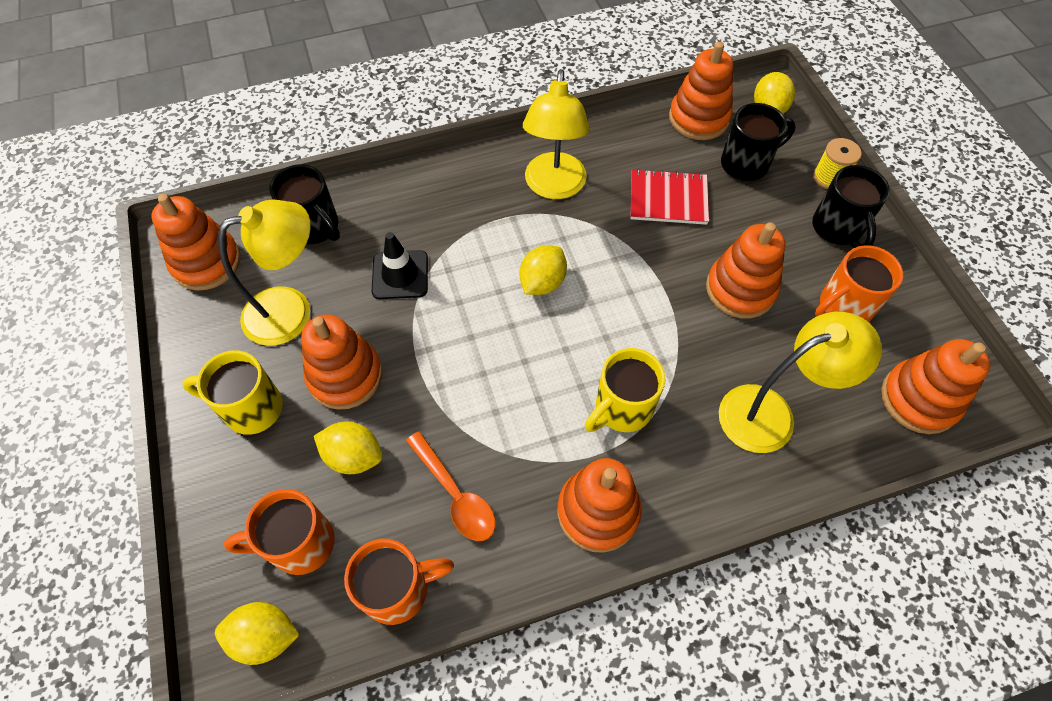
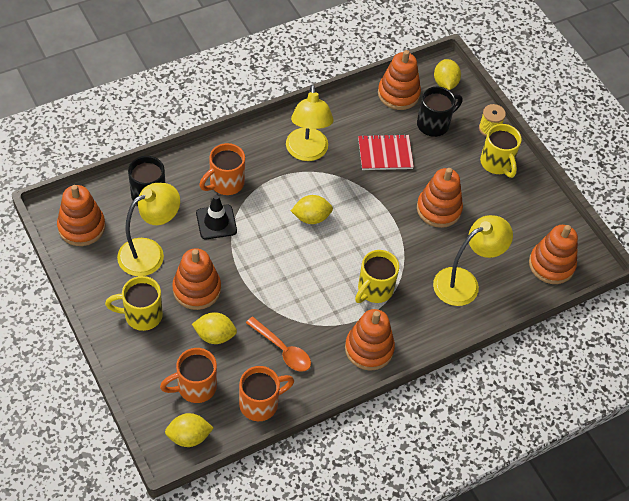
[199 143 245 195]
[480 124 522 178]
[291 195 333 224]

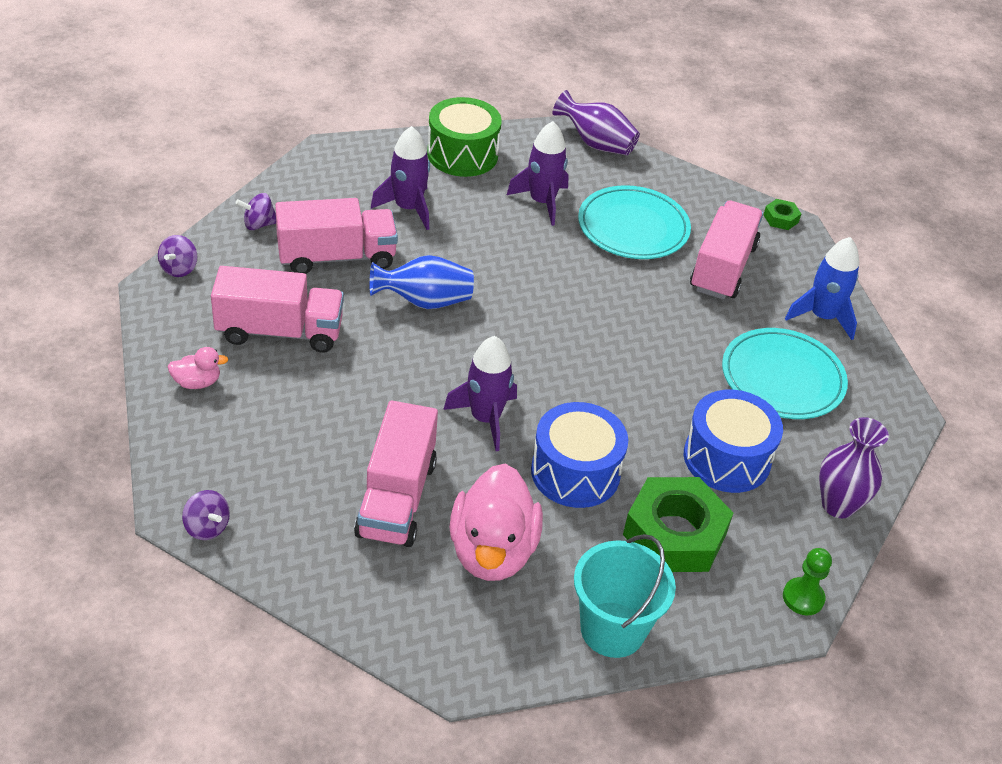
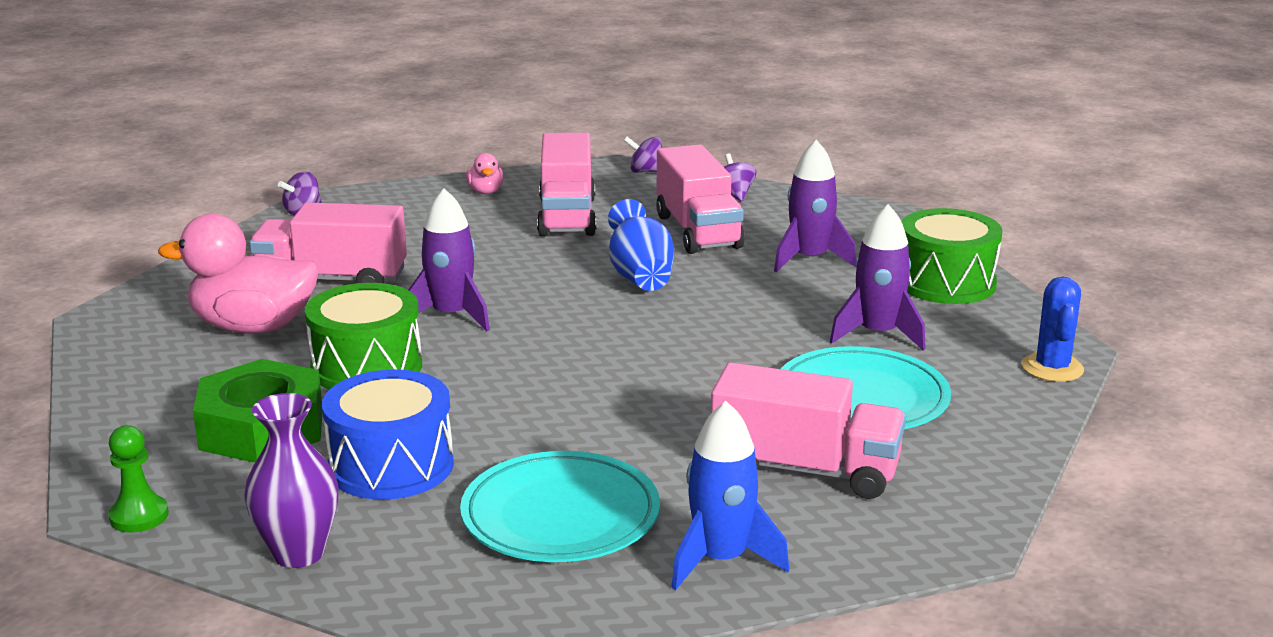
[574 534 676 658] (first image)
[763 199 801 230] (first image)
[1022 277 1084 382]
[305 283 422 390]

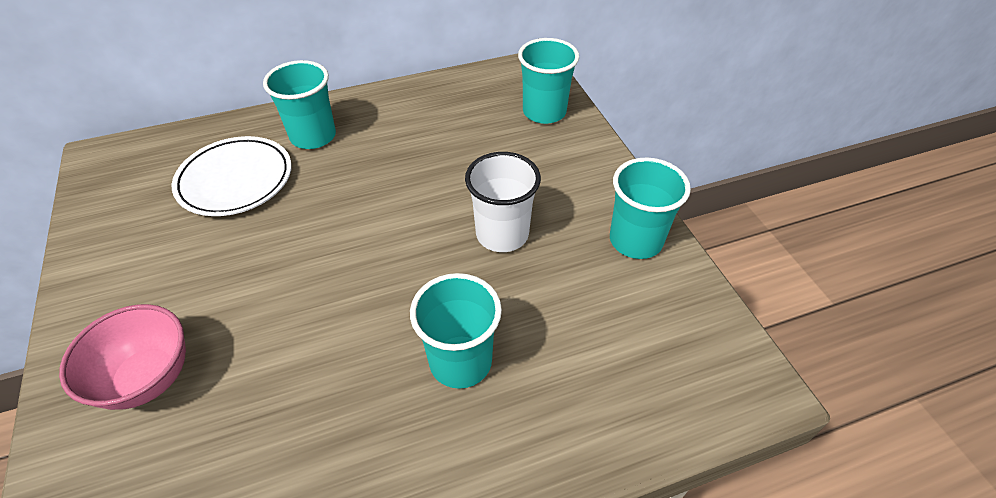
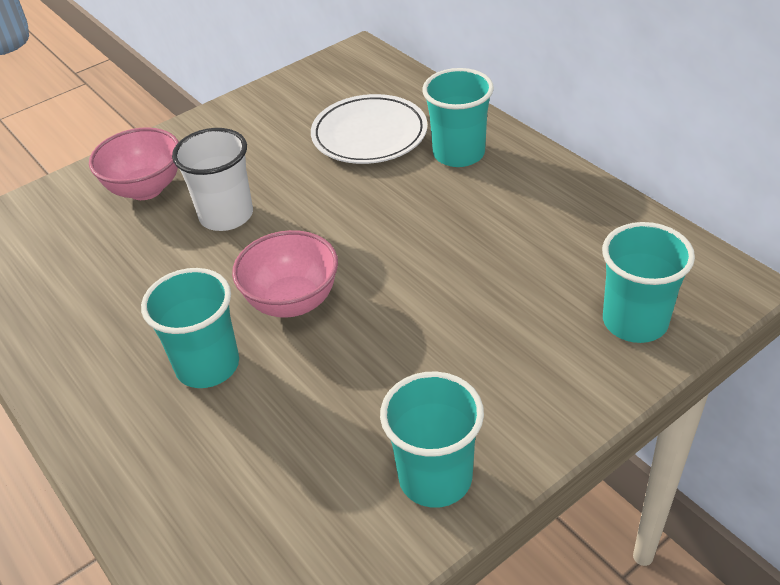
[232 230 338 318]
[172 128 253 231]

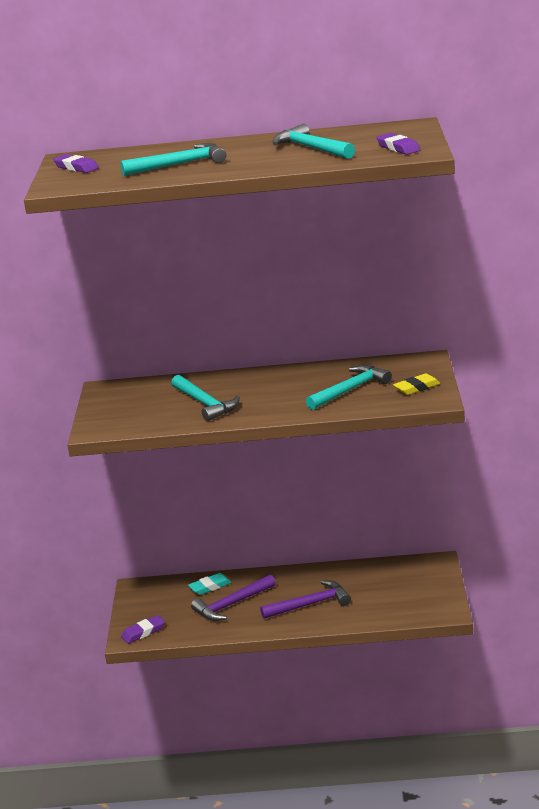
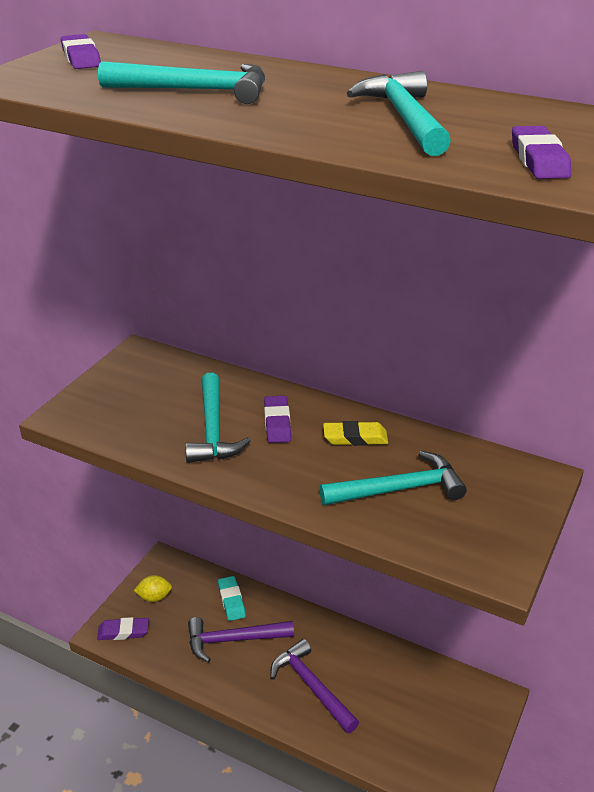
[134 575 172 602]
[264 396 291 443]
[323 421 388 446]
[218 576 246 621]
[270 639 359 733]

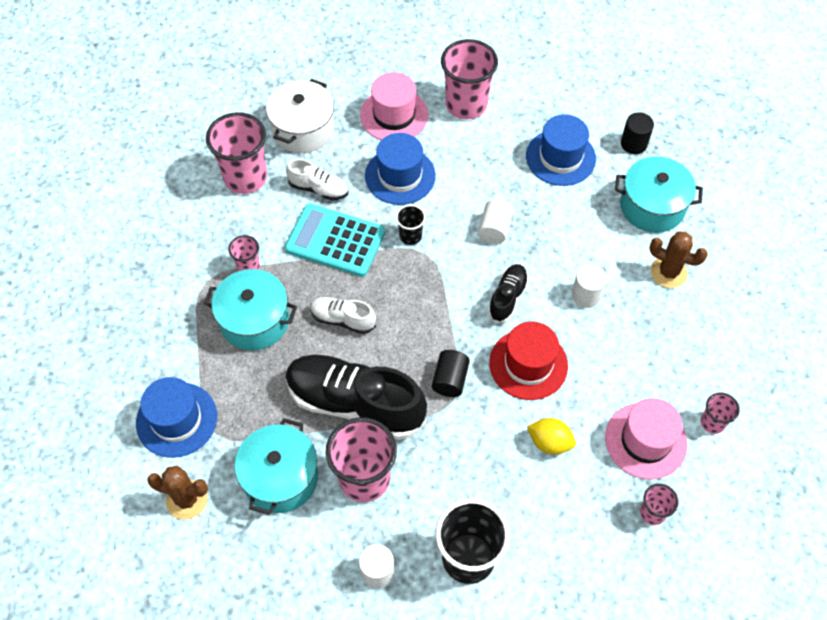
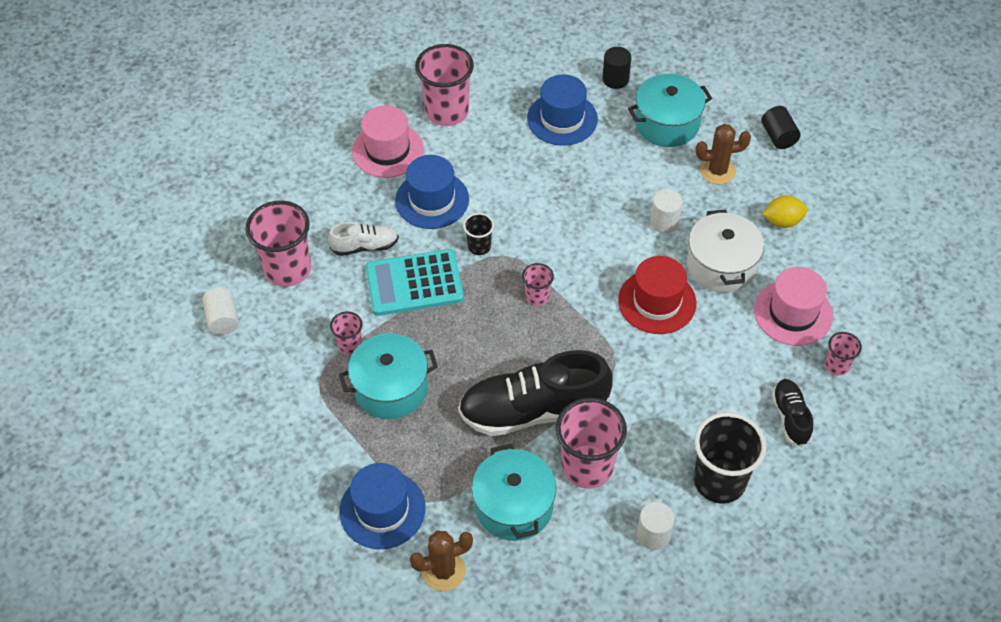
[310 297 376 334] (first image)
[687 210 764 293]
[761 106 801 149]
[202 288 239 335]
[772 379 813 447]
[762 195 808 228]
[522 263 554 306]

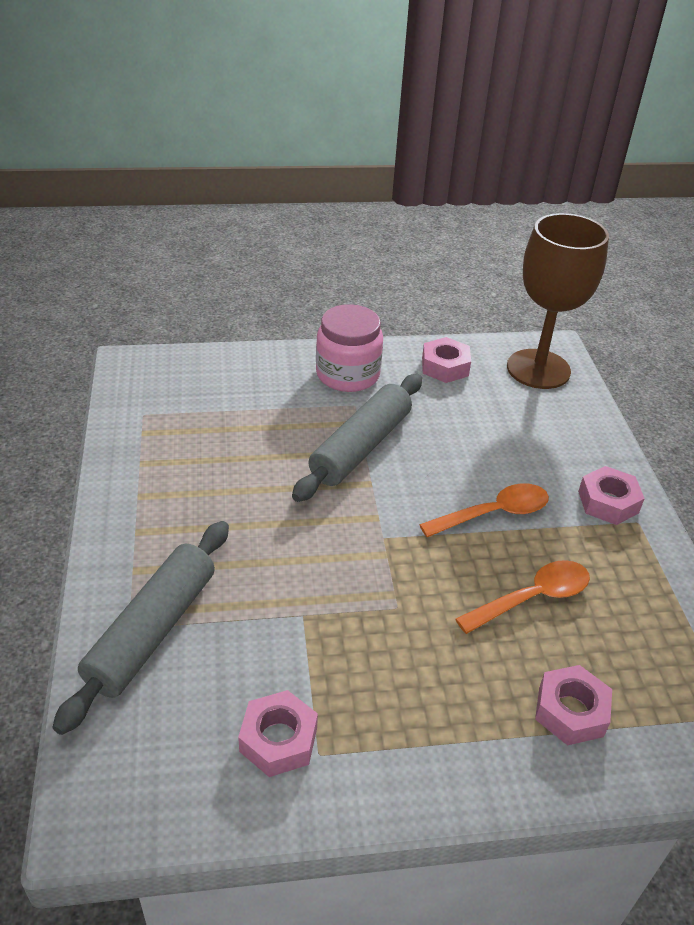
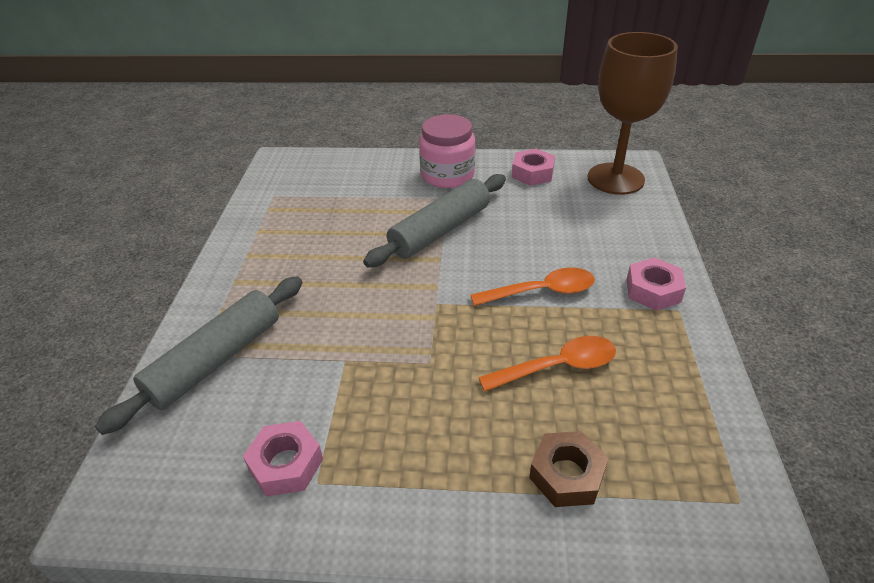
[529 431 609 507]

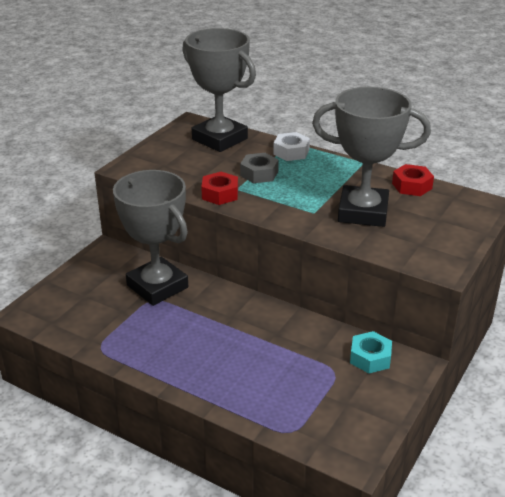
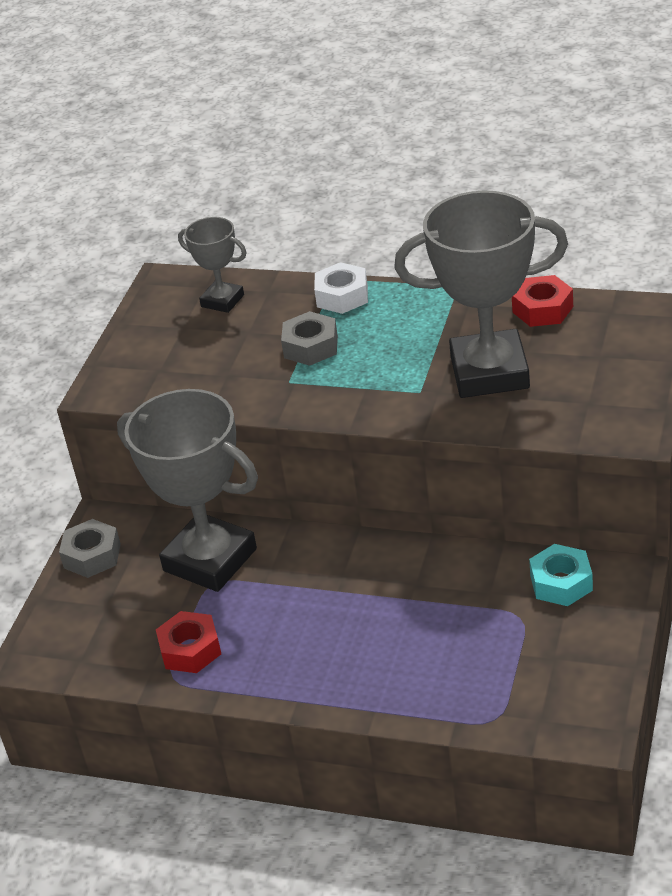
[59 519 121 578]
[156 611 221 673]
[178 217 247 313]

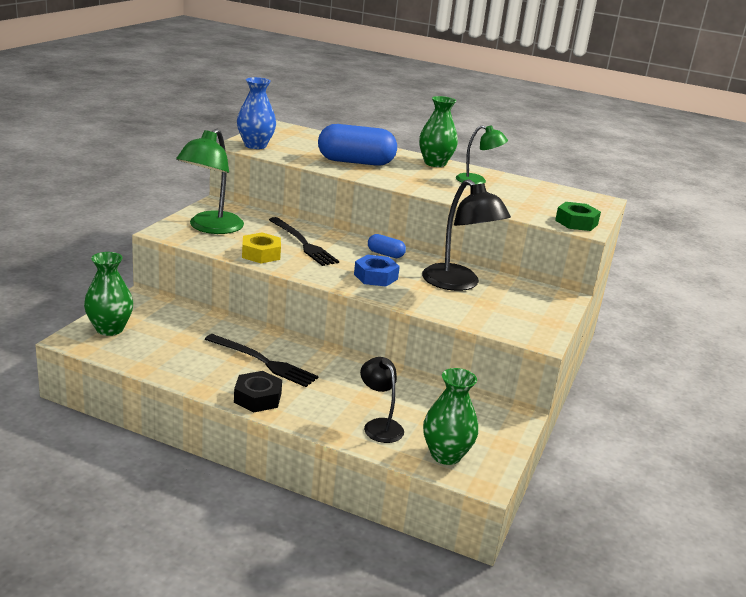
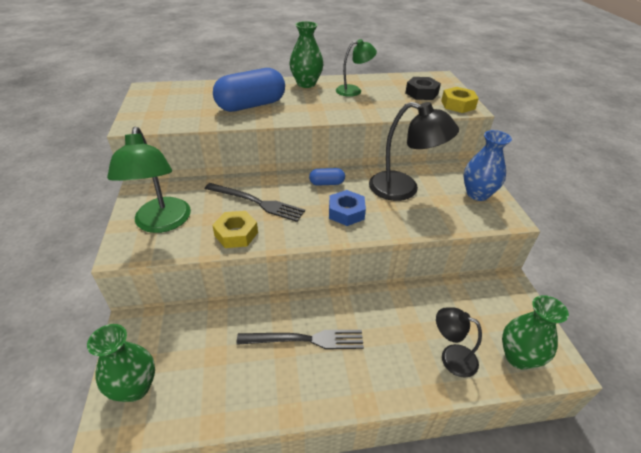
[405 77 441 100]
[463 130 512 201]
[441 87 479 113]

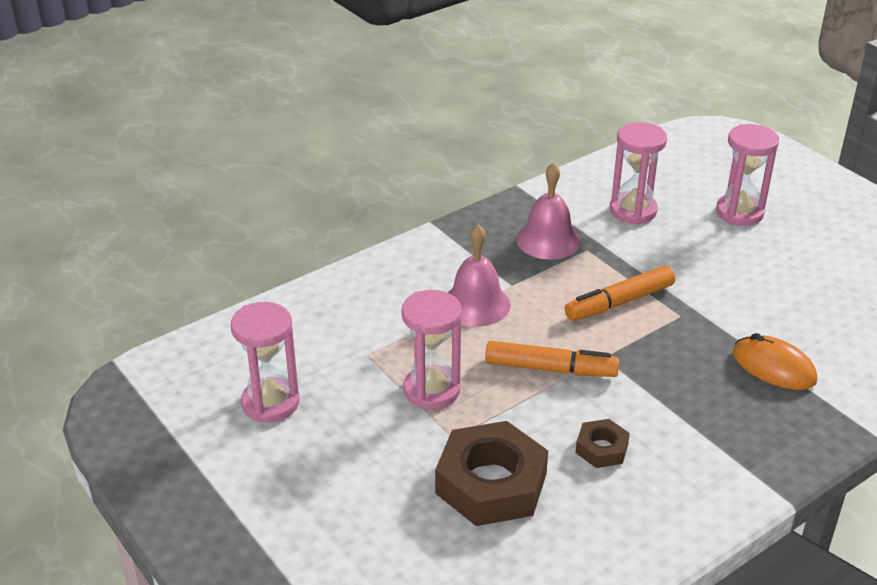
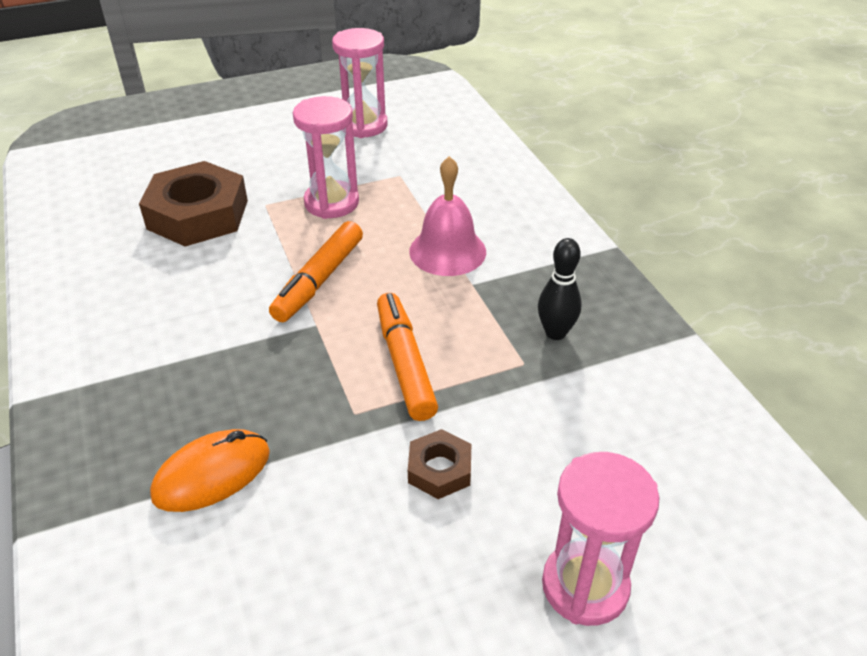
[610 122 667 225] (first image)
[408 429 471 499]
[538 238 582 340]

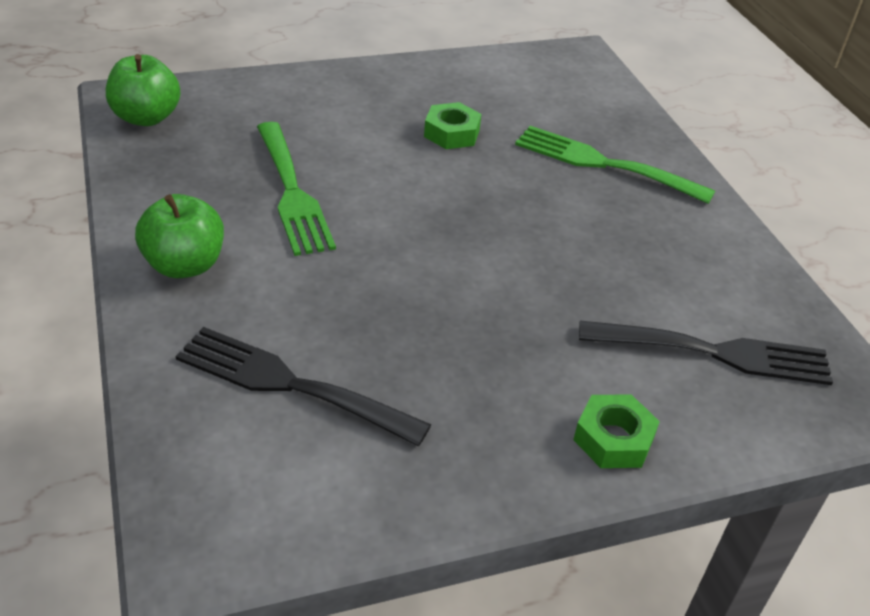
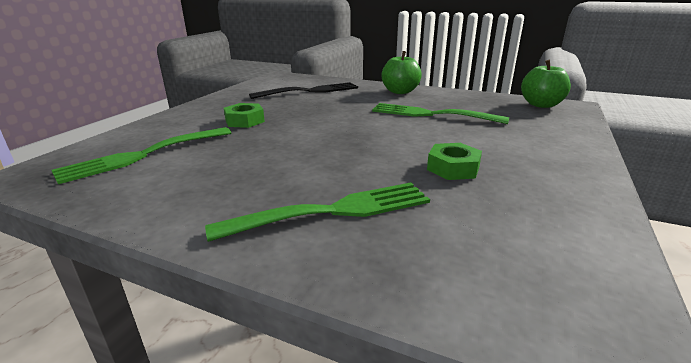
[224 103 265 128]
[52 127 231 184]

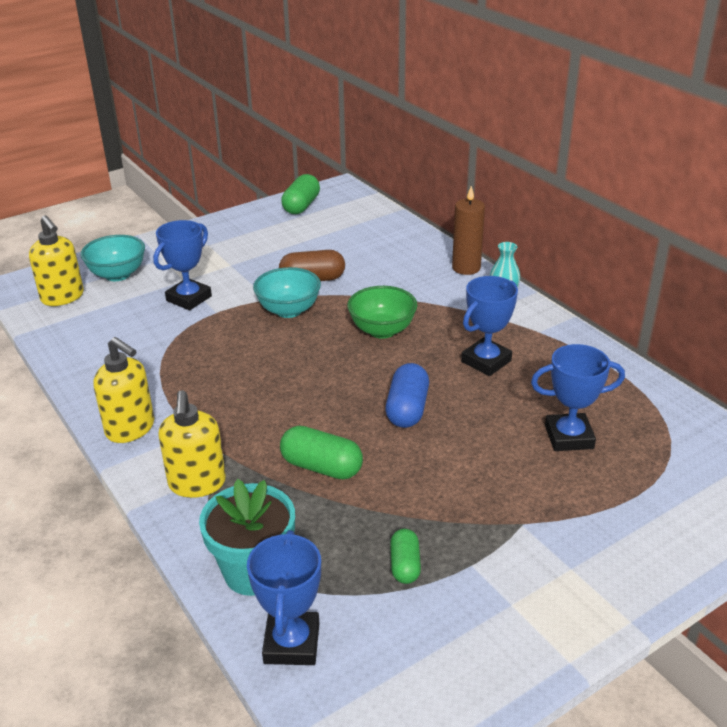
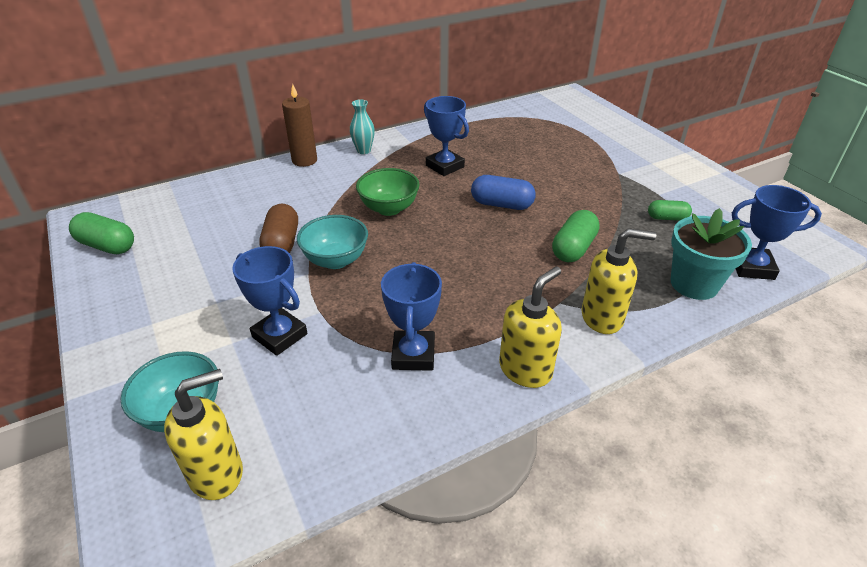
[381 262 442 371]

